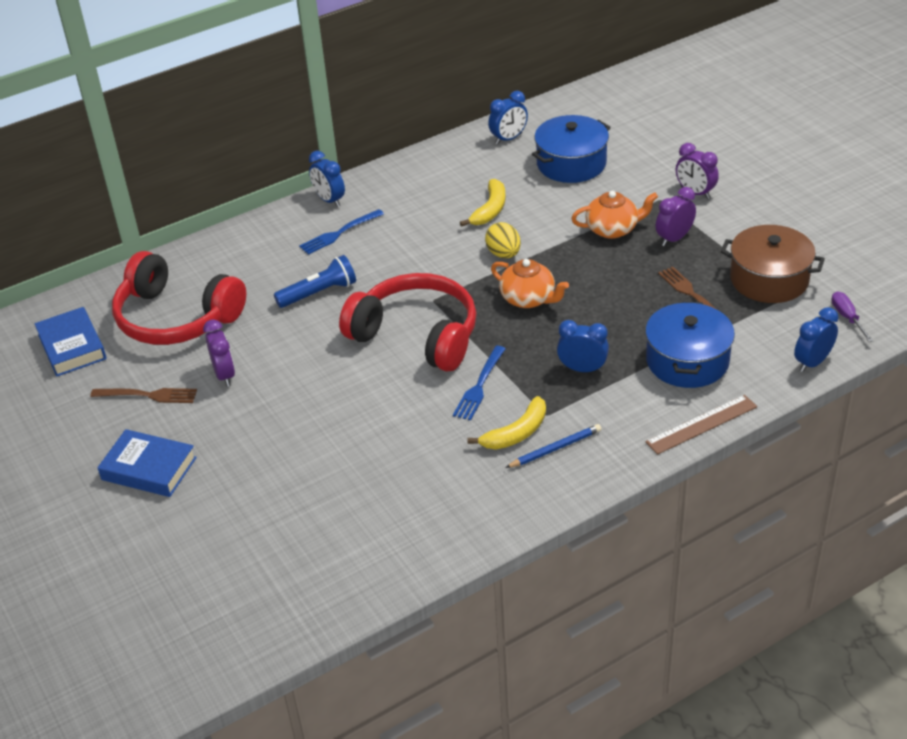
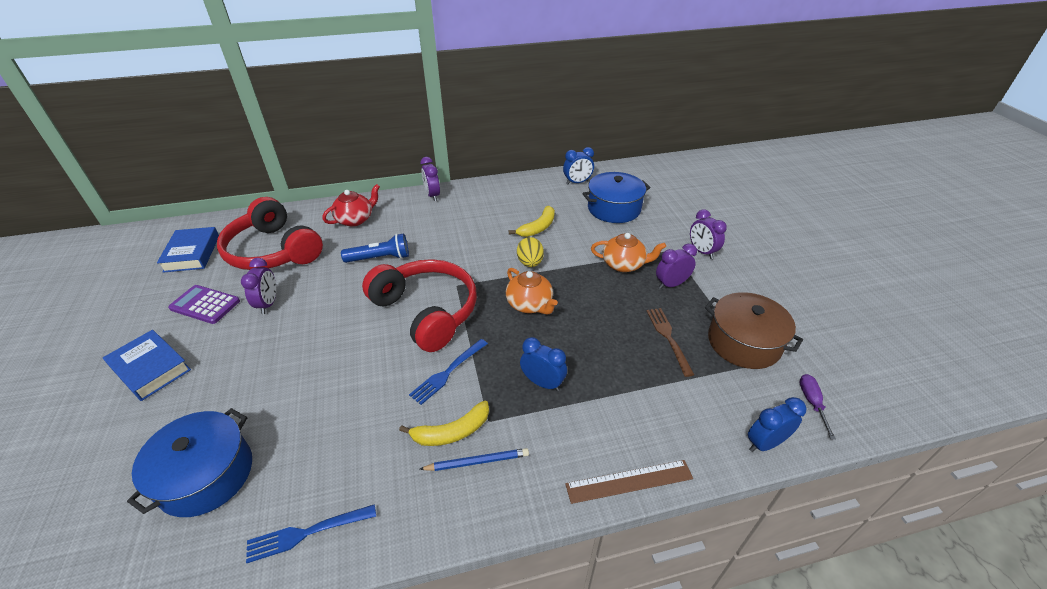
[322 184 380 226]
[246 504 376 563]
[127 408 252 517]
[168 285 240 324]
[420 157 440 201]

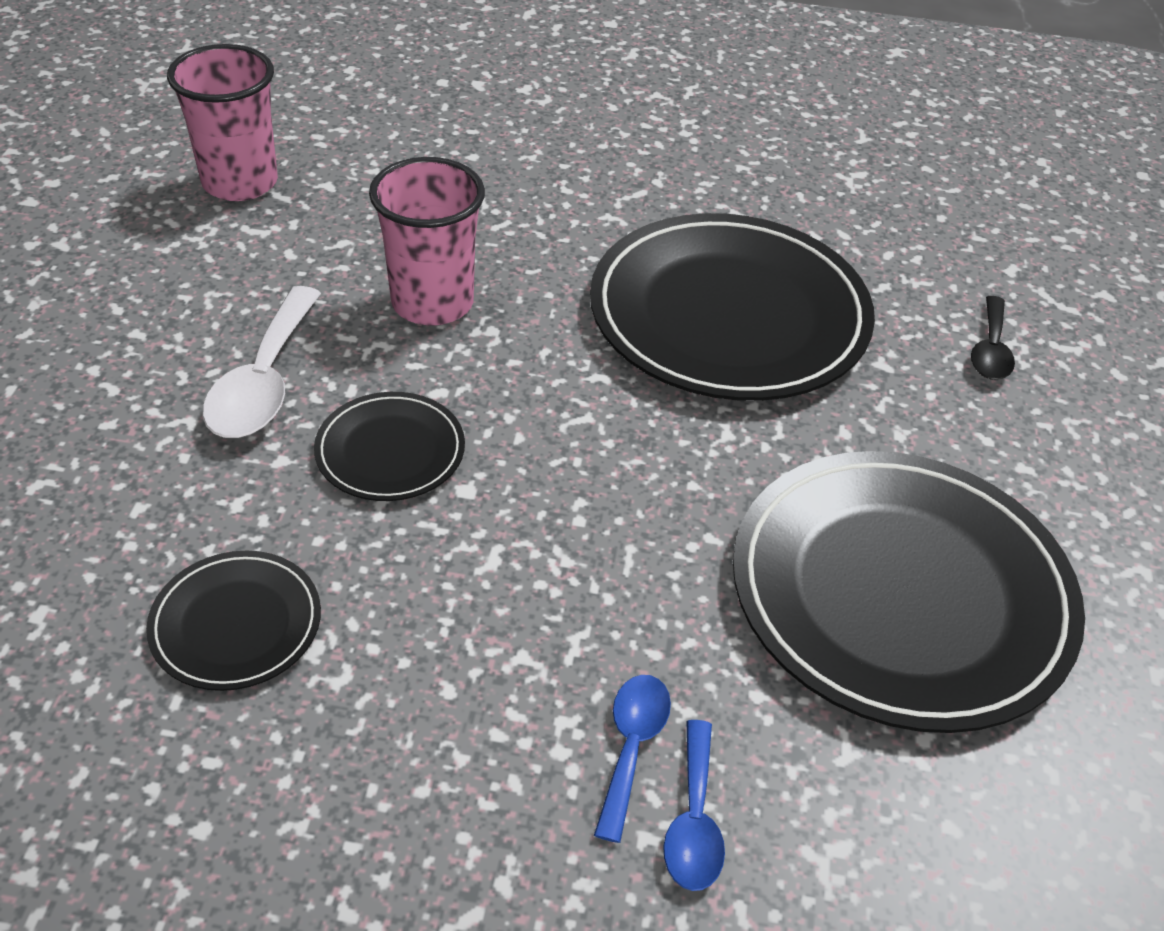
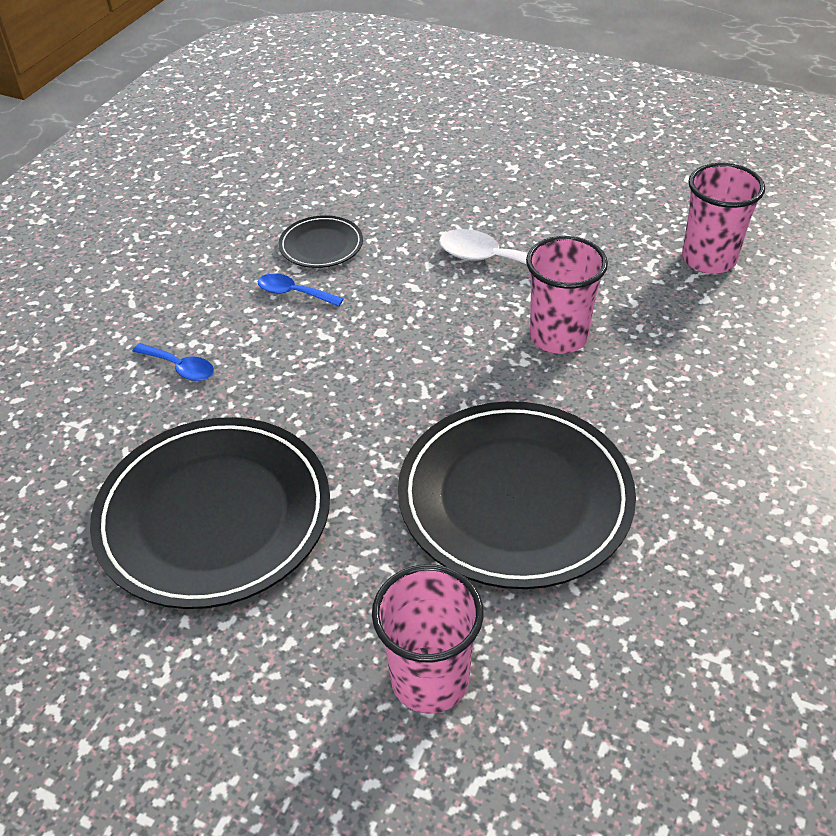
[314 392 465 501] (first image)
[258 274 343 307]
[372 564 484 714]

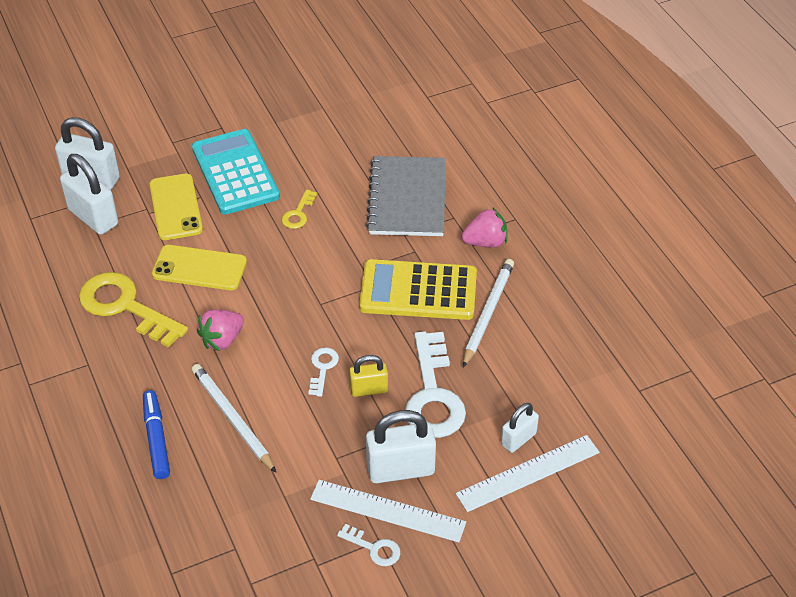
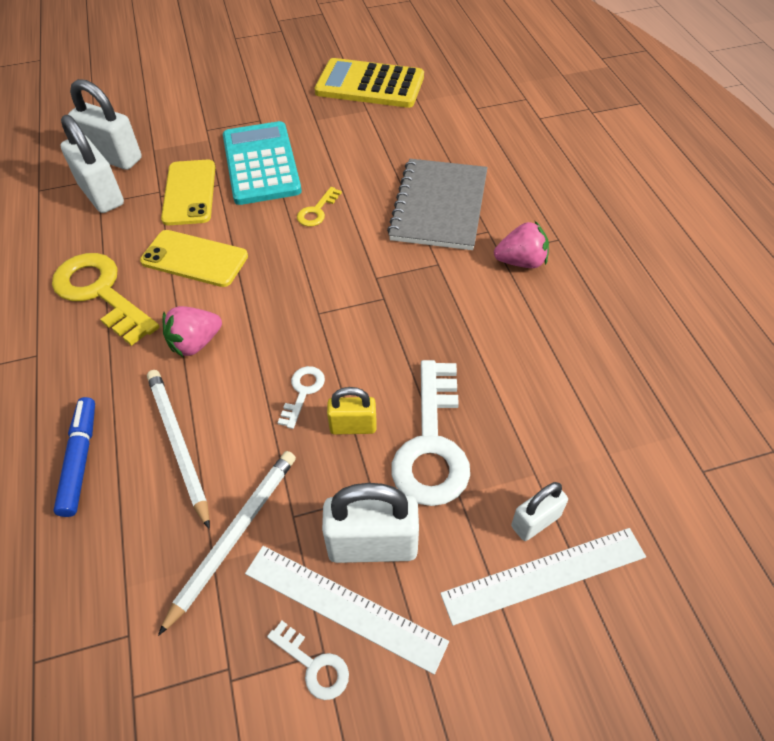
[314 58 424 108]
[158 451 296 636]

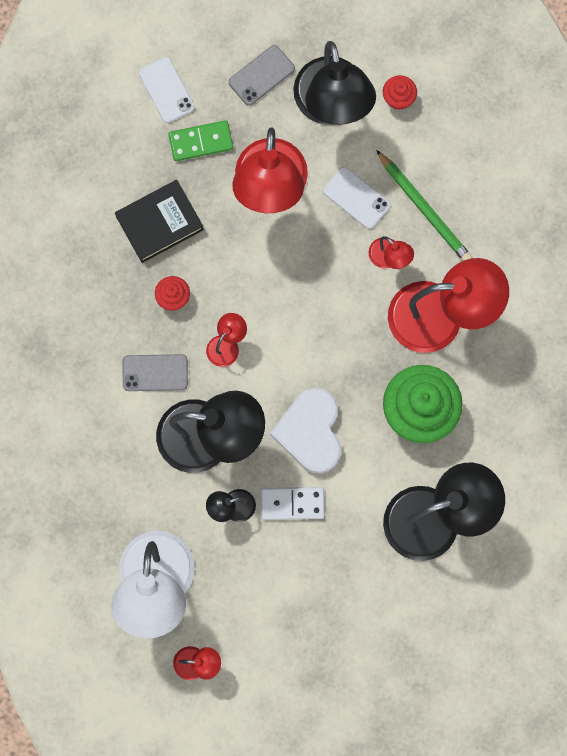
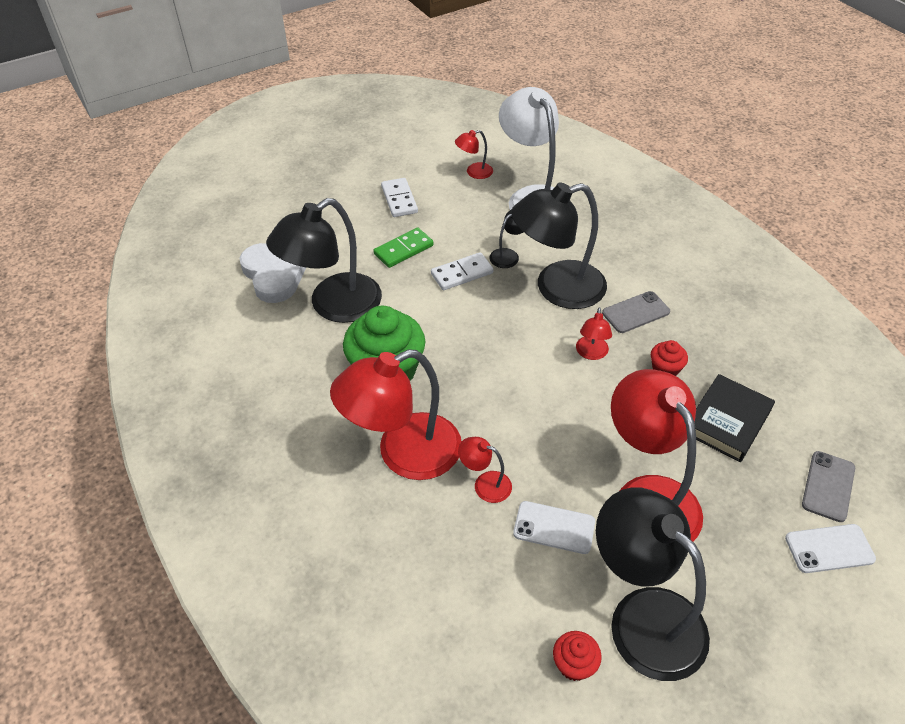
[376 150 473 261] (first image)
[381 178 418 217]
[373 227 434 268]
[802 451 855 522]
[239 243 306 303]
[785 524 876 573]

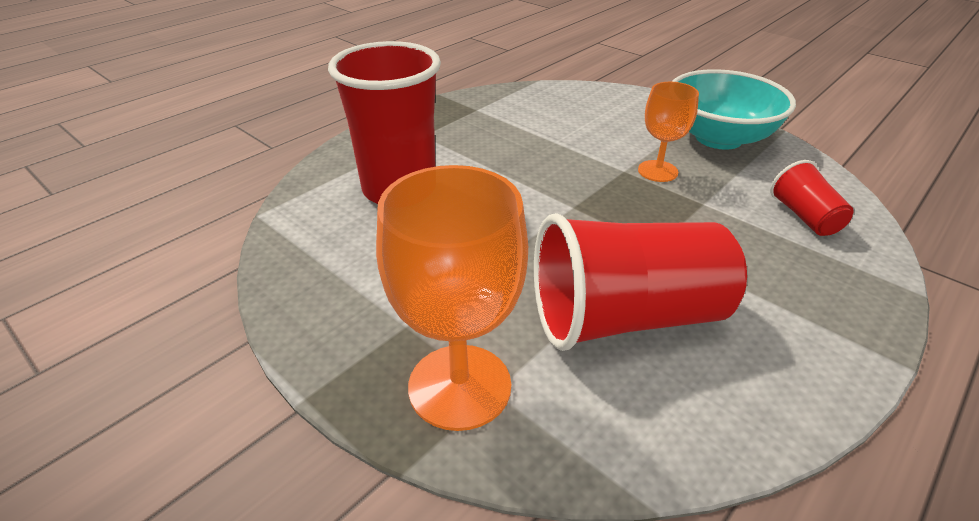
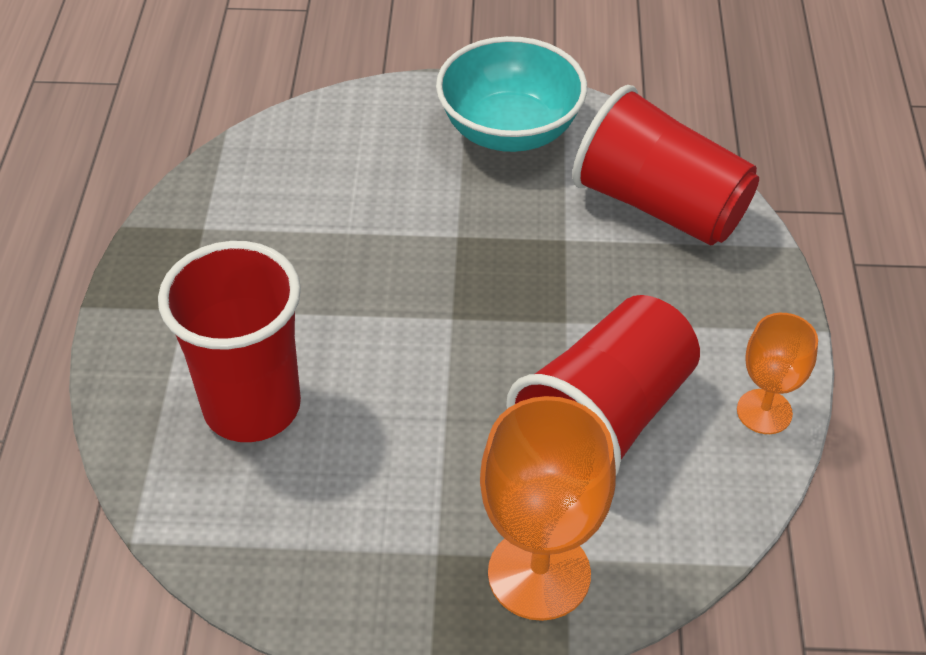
[737 313 818 434]
[572 85 759 246]

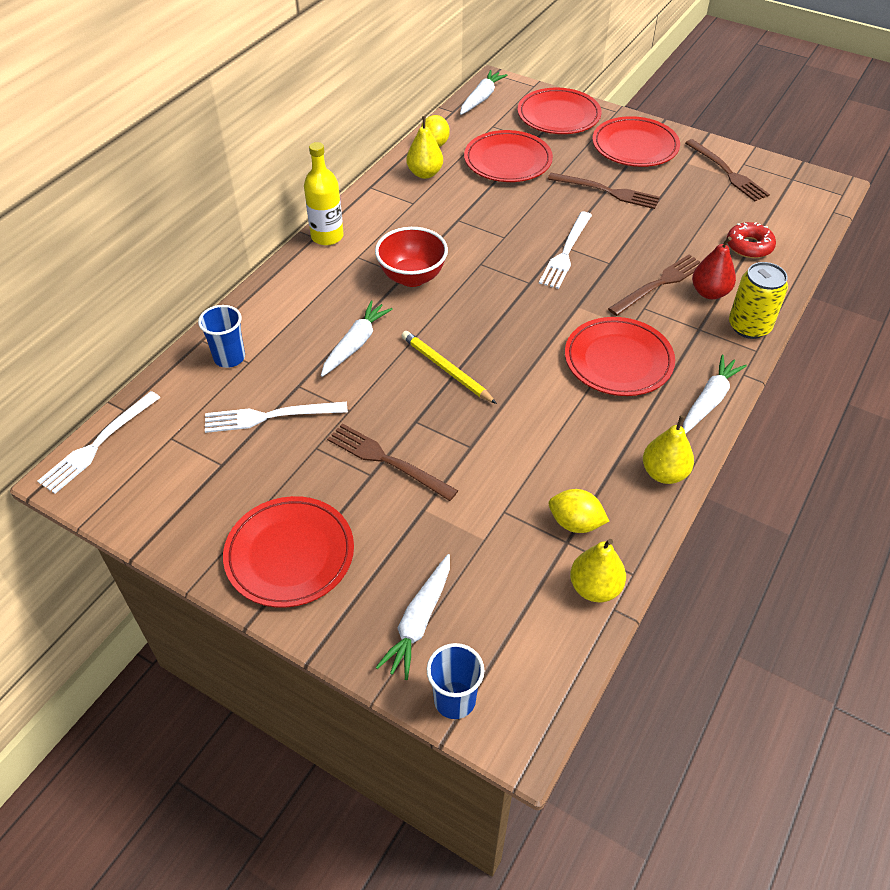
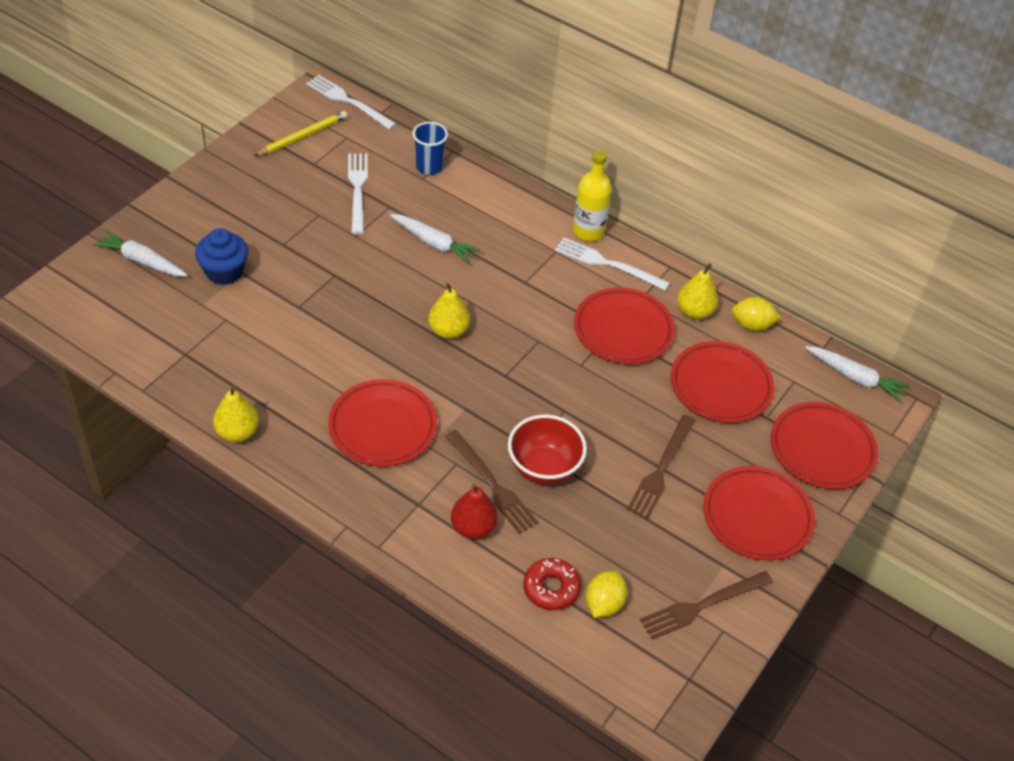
[327 423 458 501] (first image)
[427 643 484 719] (first image)
[683 355 747 434] (first image)
[729 262 788 339] (first image)
[195 229 248 285]
[574 287 675 364]
[508 415 587 485]
[254 111 347 156]
[555 237 670 291]
[586 571 627 618]
[428 283 470 339]

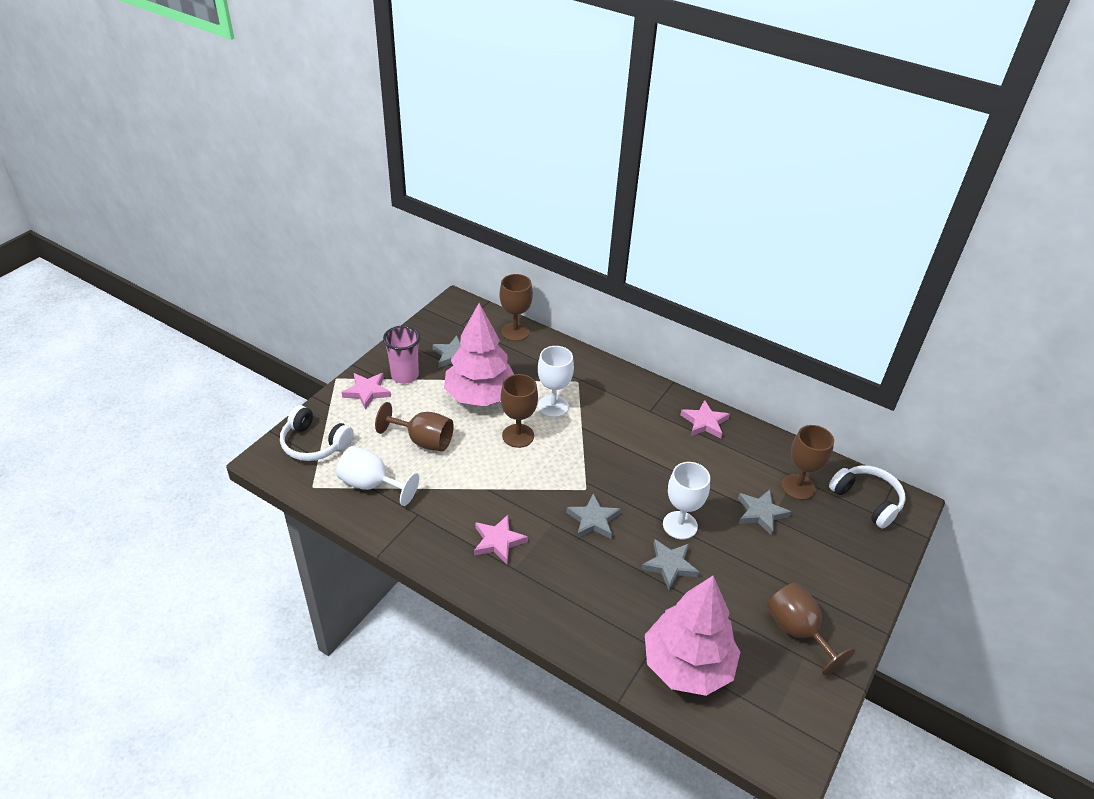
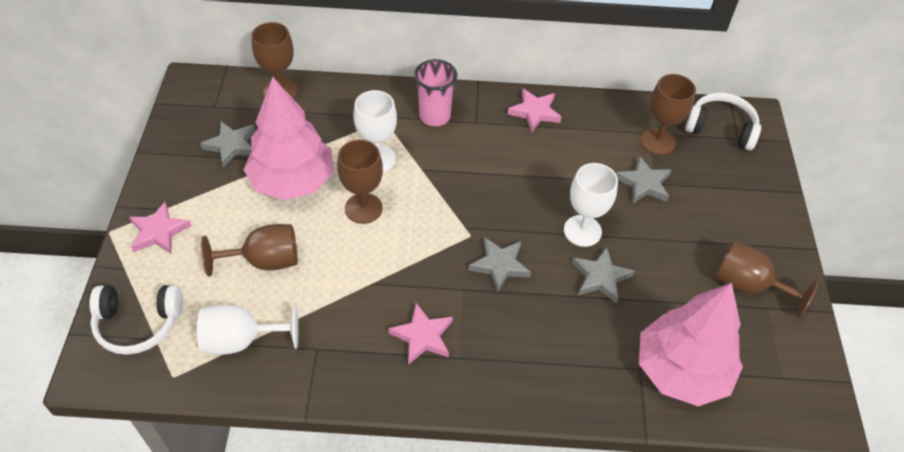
[414 59 457 126]

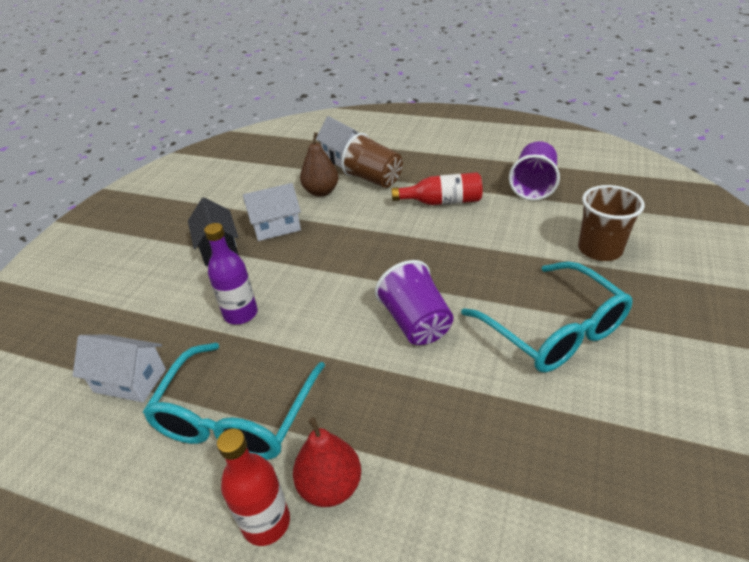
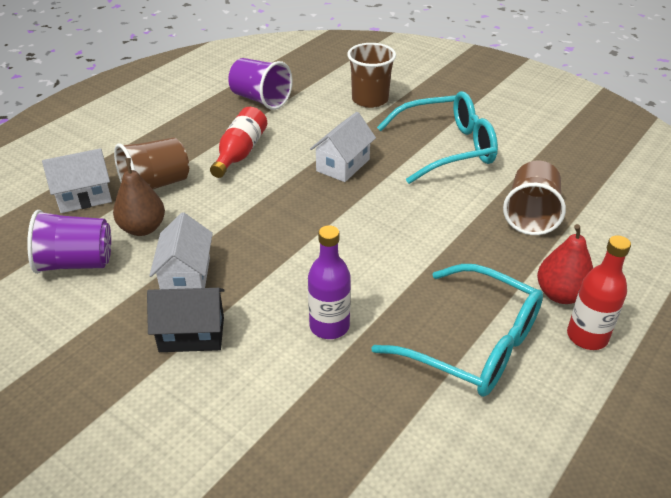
[503 161 566 235]
[310 112 376 182]
[27 210 111 274]

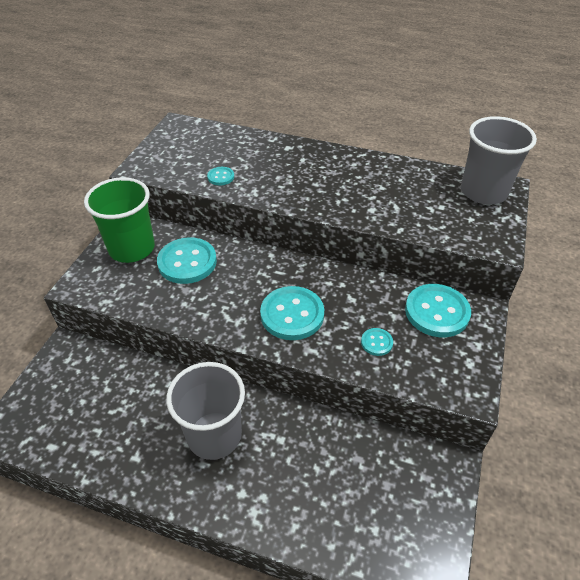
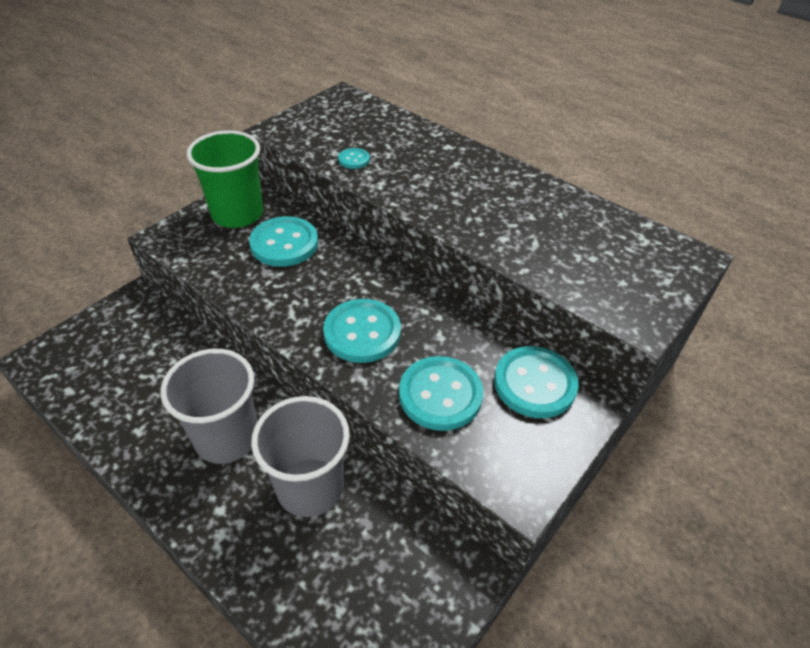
[251 396 350 517]
[399 356 483 431]

